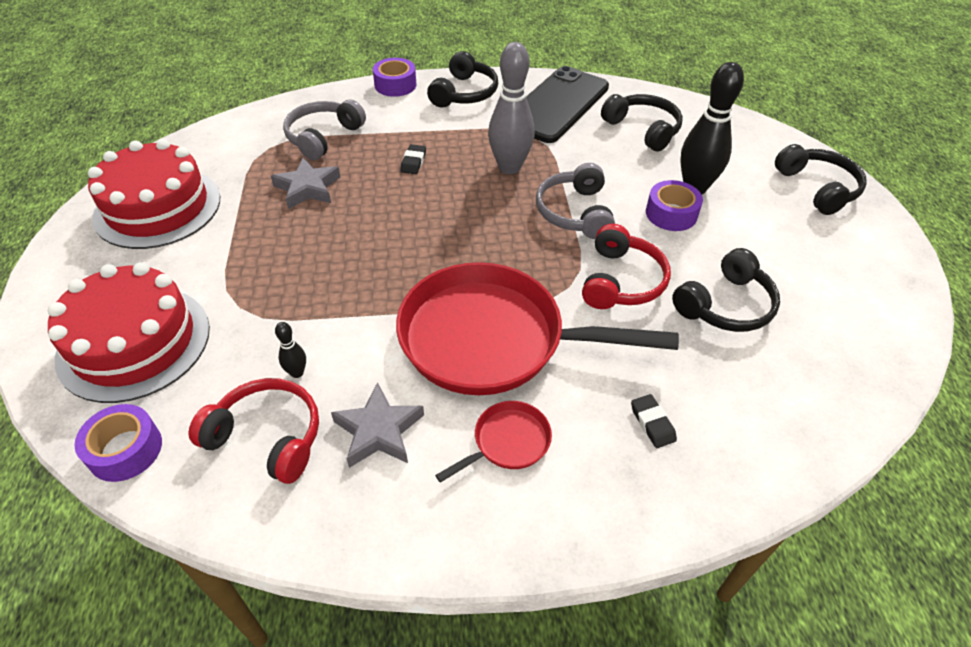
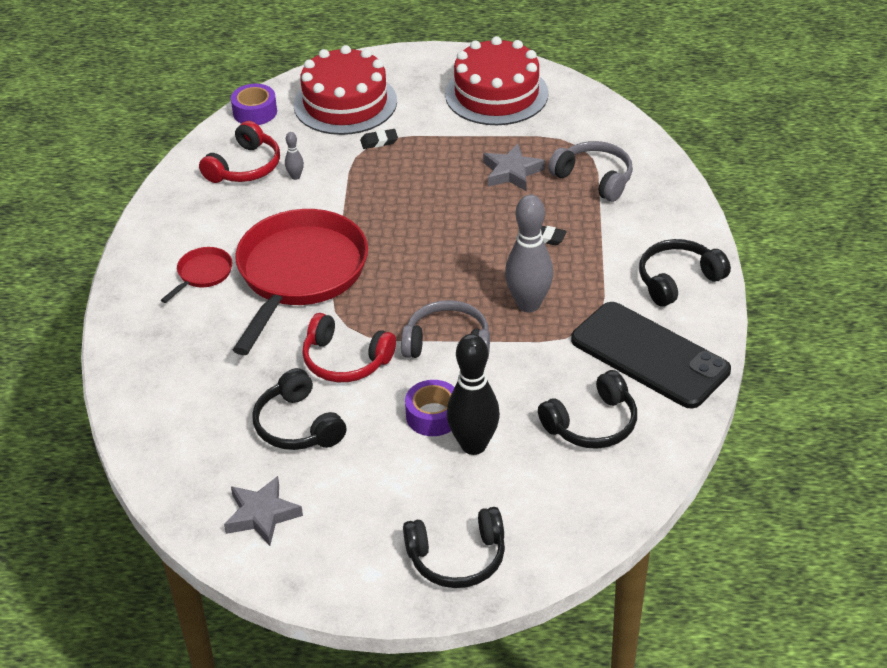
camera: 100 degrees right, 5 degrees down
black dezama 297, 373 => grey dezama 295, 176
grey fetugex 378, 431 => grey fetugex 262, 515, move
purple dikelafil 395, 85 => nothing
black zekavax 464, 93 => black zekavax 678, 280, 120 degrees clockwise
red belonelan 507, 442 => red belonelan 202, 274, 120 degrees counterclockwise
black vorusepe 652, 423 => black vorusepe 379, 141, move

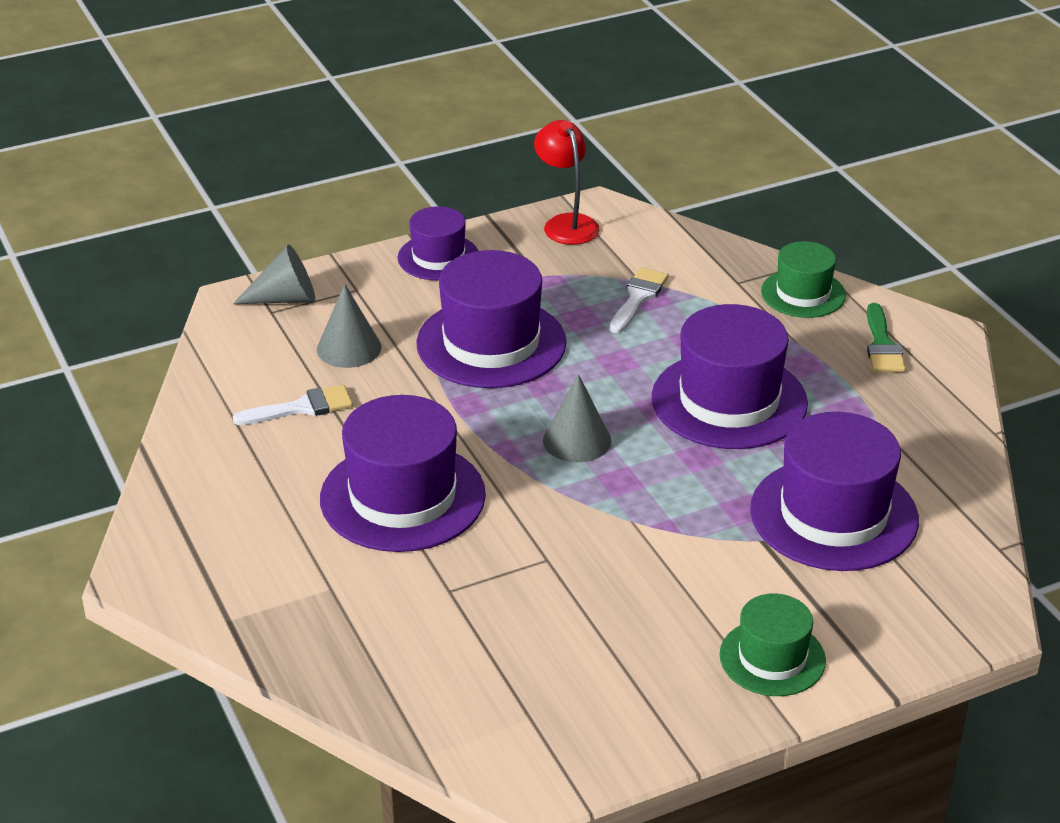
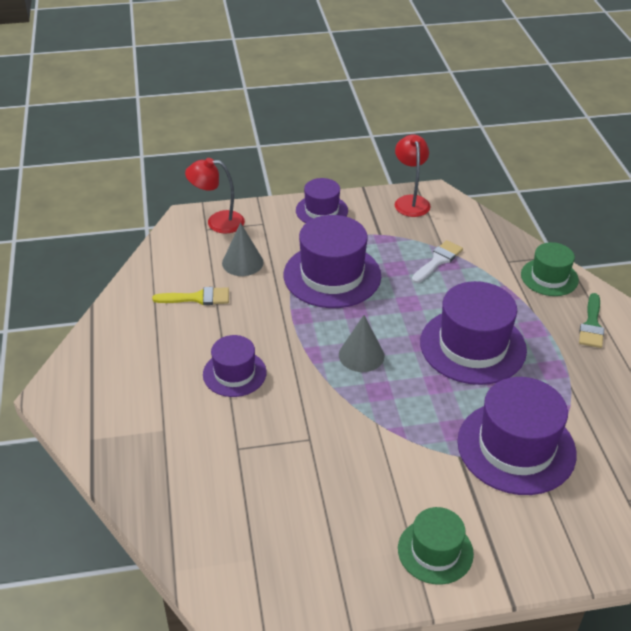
camera: 15 degrees right, 5 degrees up
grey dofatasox 285, 298 => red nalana 217, 222
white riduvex 302, 407 => yellow riduvex 197, 298
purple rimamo 402, 497 => purple rimamo 234, 373, x0.58

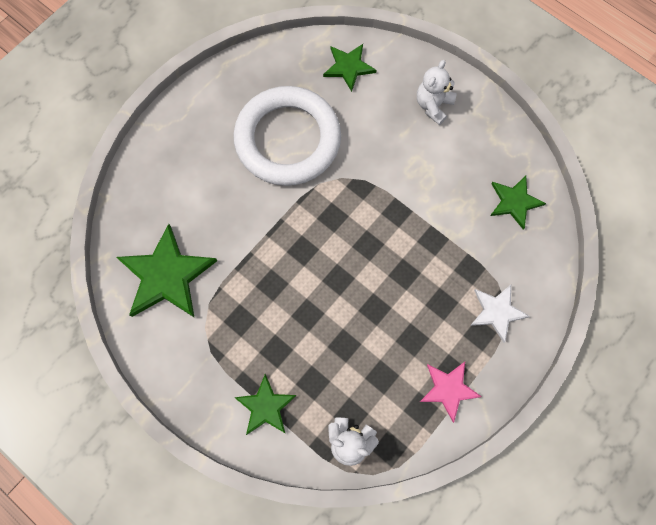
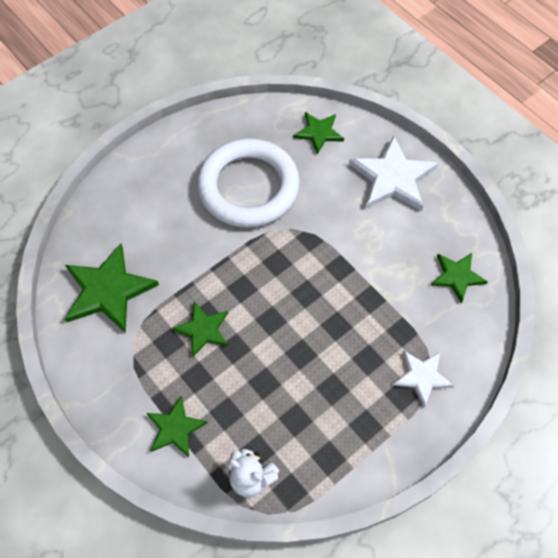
camera: 10 degrees right, 10 degrees down
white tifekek 433, 105 => white fetugex 392, 177
pink fetugex 448, 389 => nothing
nothing => green fetugex 203, 330

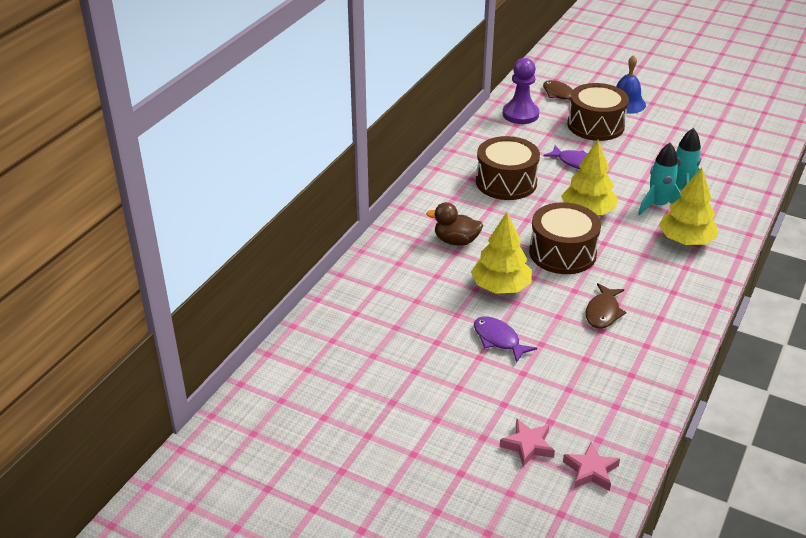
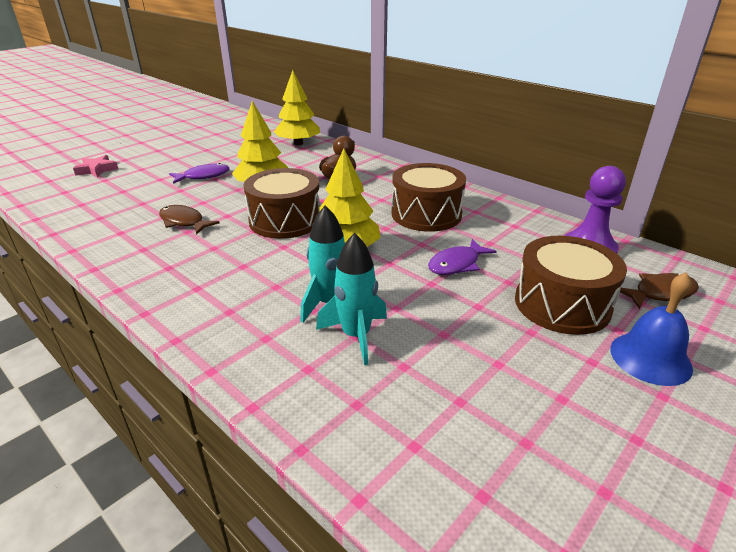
camera: 105 degrees right, 5 degrees down
pink fetugex 590, 470 => nothing
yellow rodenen 685, 240 => yellow rodenen 298, 143, move

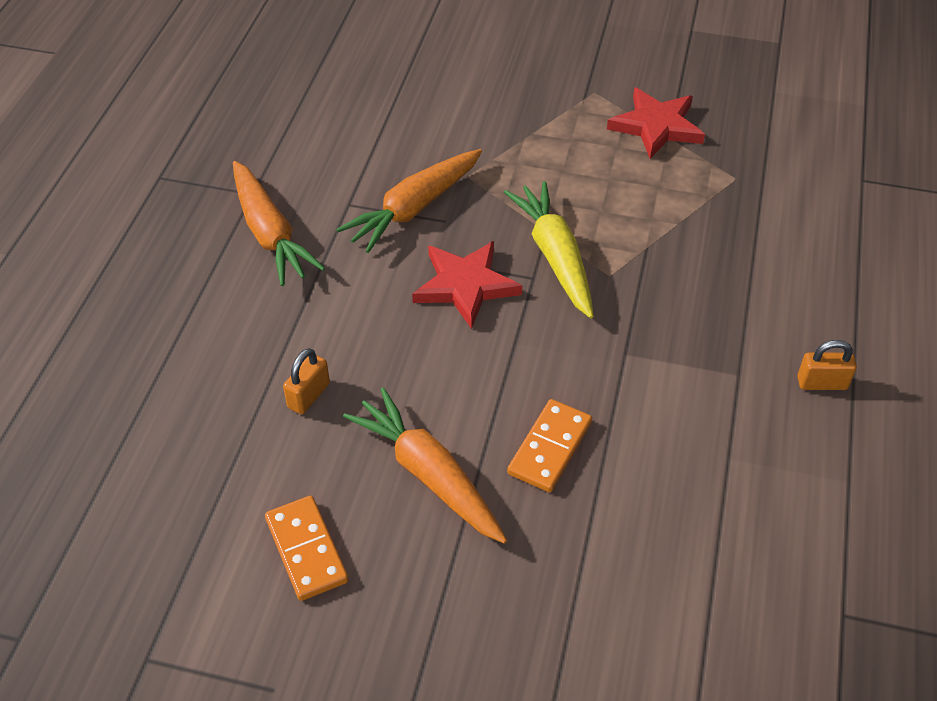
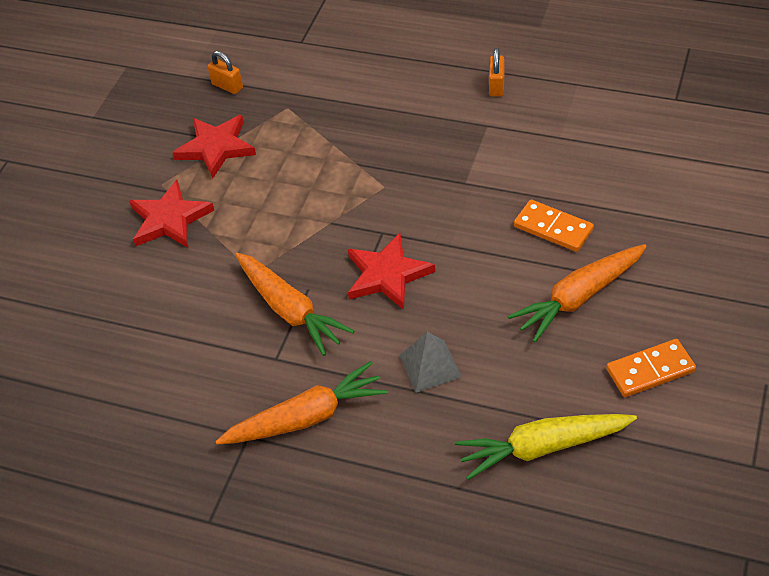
camera: 80 degrees left, 0 degrees up
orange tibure 309, 395 => orange tibure 227, 86, move
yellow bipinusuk 555, 256 => yellow bipinusuk 542, 448, move
nothing => red fetugex 170, 219
nothing => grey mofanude 430, 366

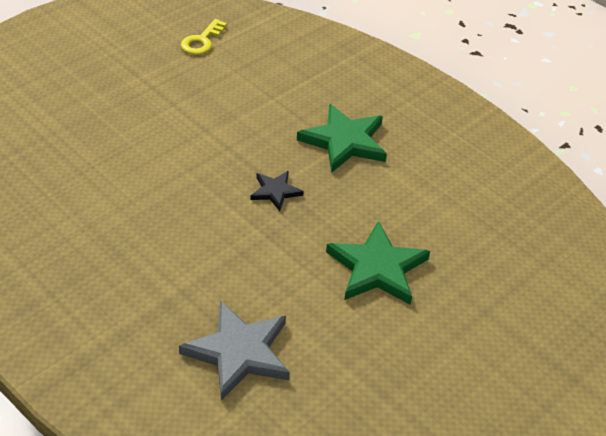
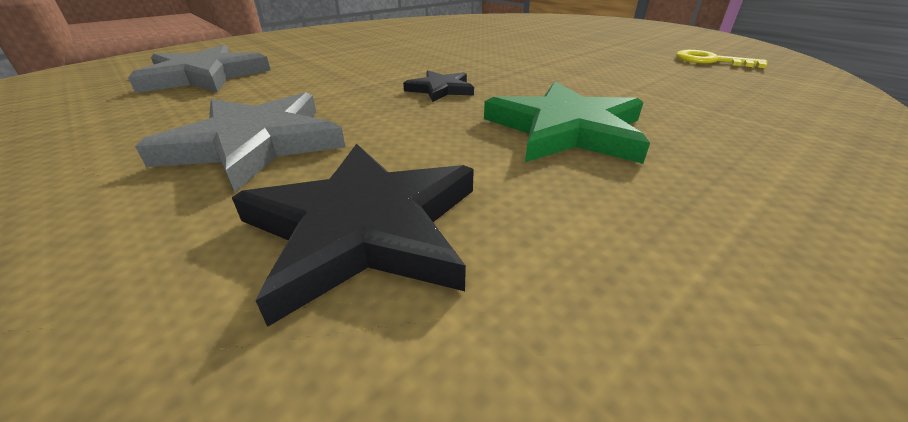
camera: 95 degrees right, 10 degrees down
green fetugex 377, 268 => grey fetugex 255, 144
nothing => black fetugex 365, 227

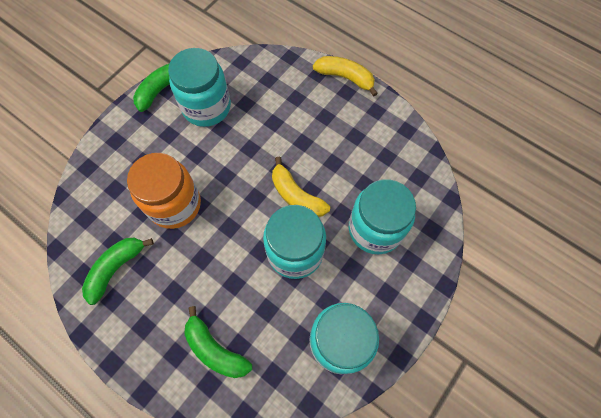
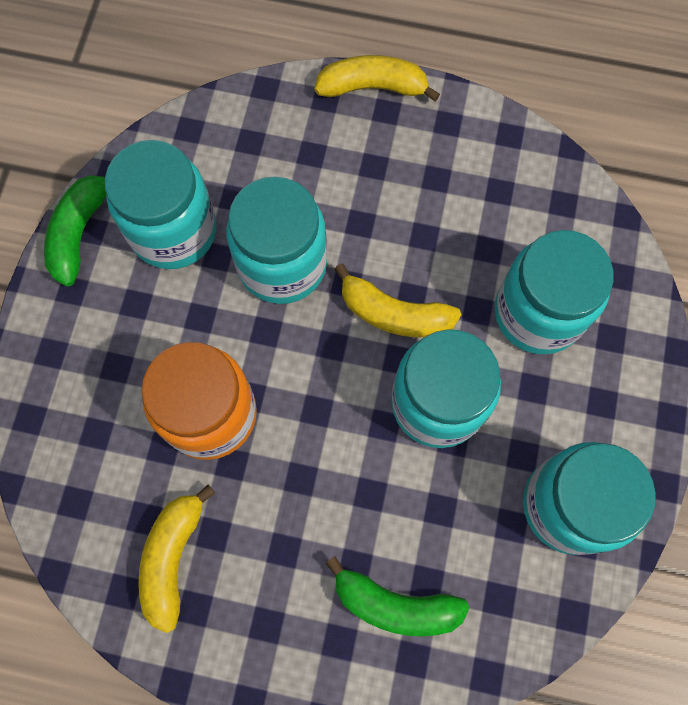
camera: 25 degrees left, 5 degrees up
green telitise 116, 268 => yellow telitise 173, 557
nothing => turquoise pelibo 282, 264

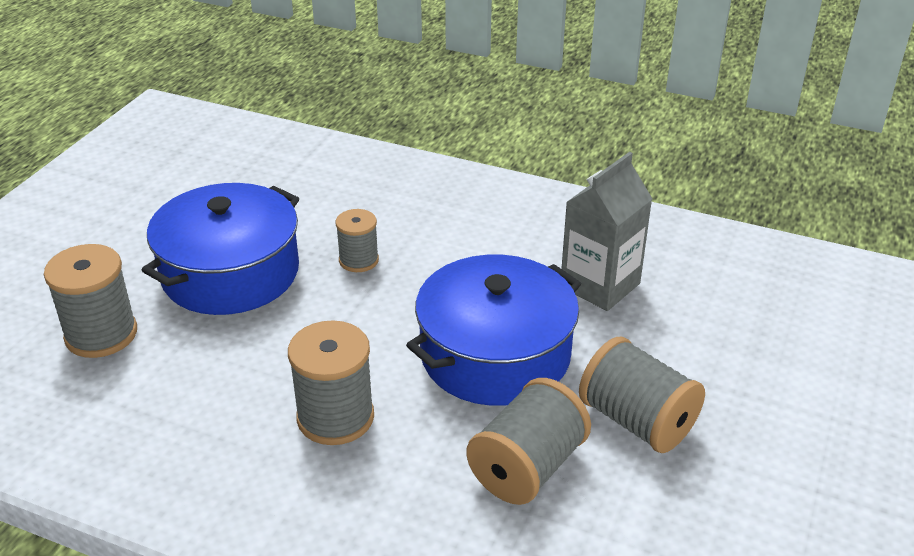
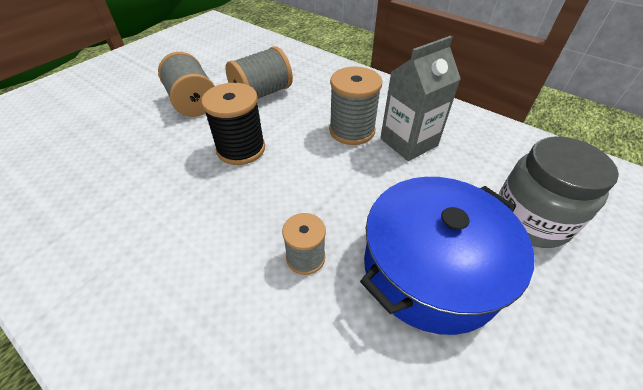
camera: 165 degrees left, 10 degrees up
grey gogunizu 101, 334 => grey pelibo 530, 220
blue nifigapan 495, 354 => black gogunizu 241, 149
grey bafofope 600, 285 => grey bafofope 408, 142, move

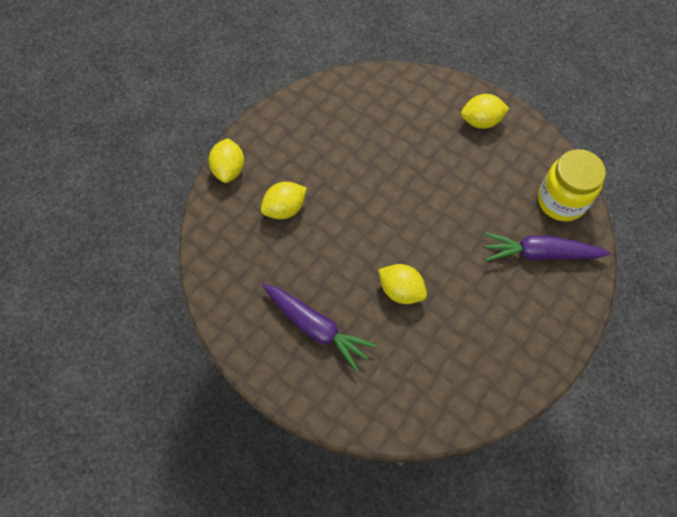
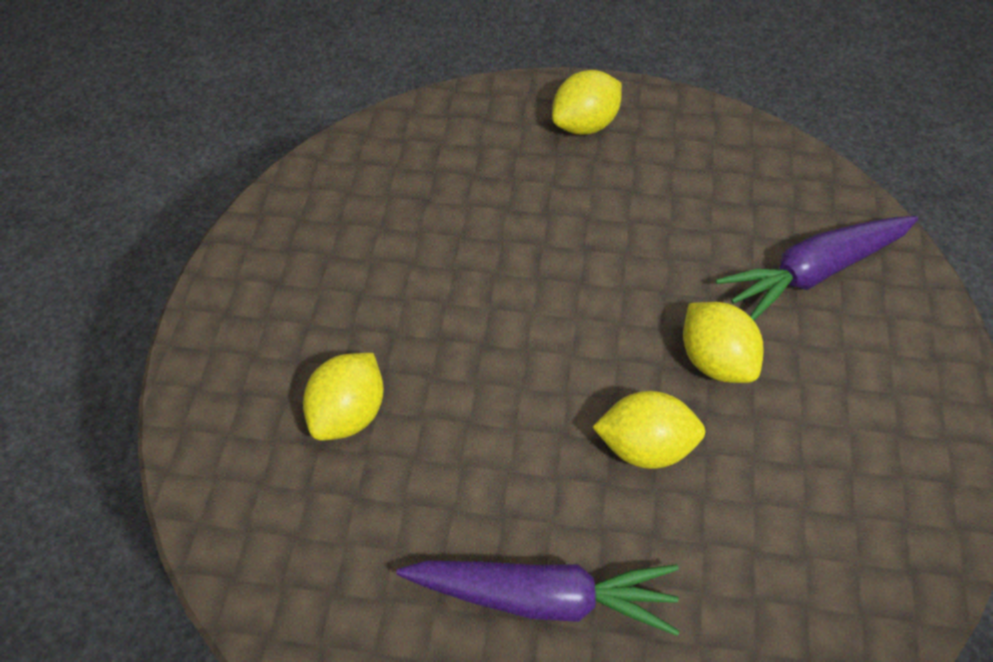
camera: 30 degrees left, 10 degrees down
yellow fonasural 229, 169 => yellow fonasural 715, 360, move
yellow pelibo 561, 201 => nothing

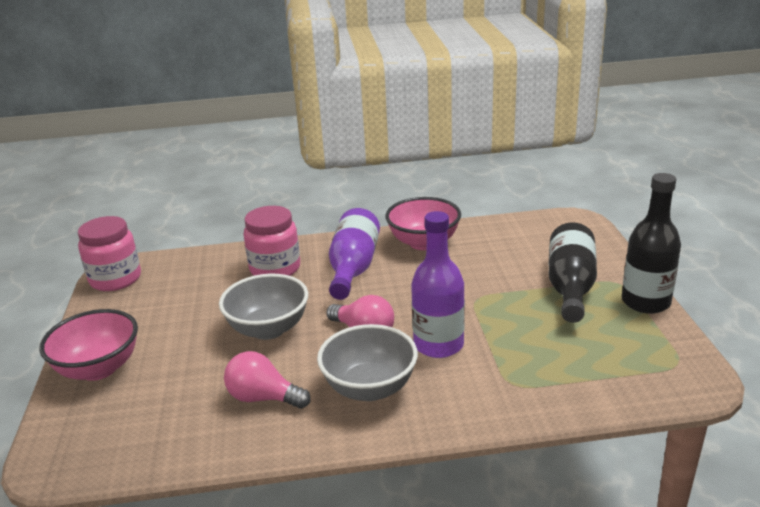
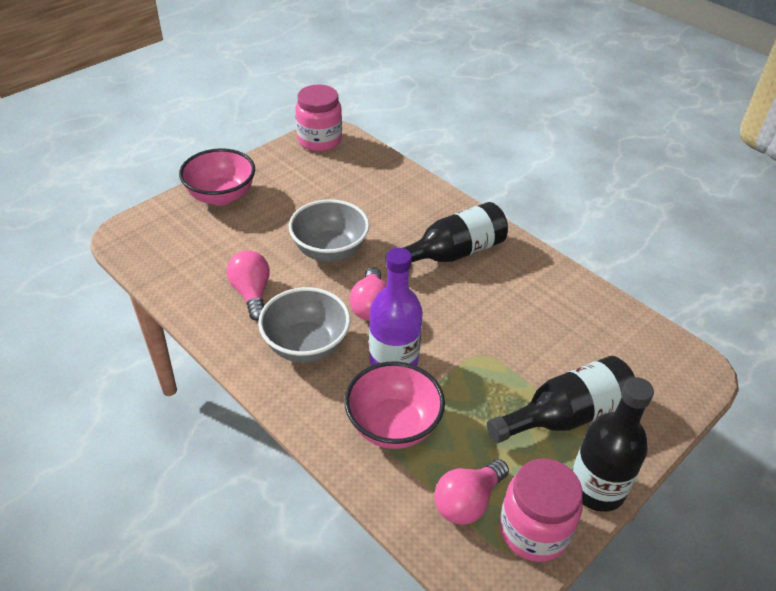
camera: 50 degrees right, 15 degrees up
pink pelibo 275, 269 => pink pelibo 534, 530, move
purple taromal 353, 268 => black taromal 452, 253
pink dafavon 423, 242 => pink dafavon 393, 425, move
nothing => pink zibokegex 467, 502

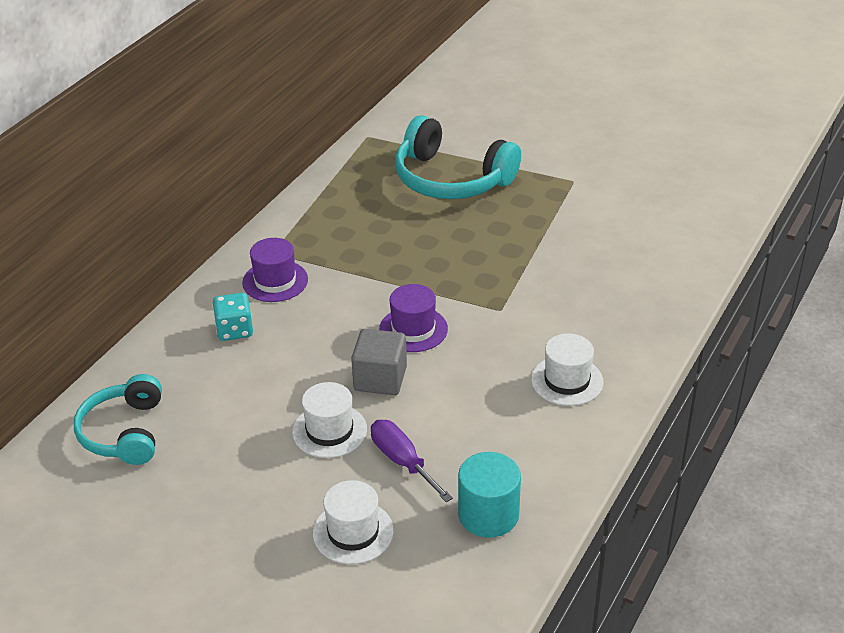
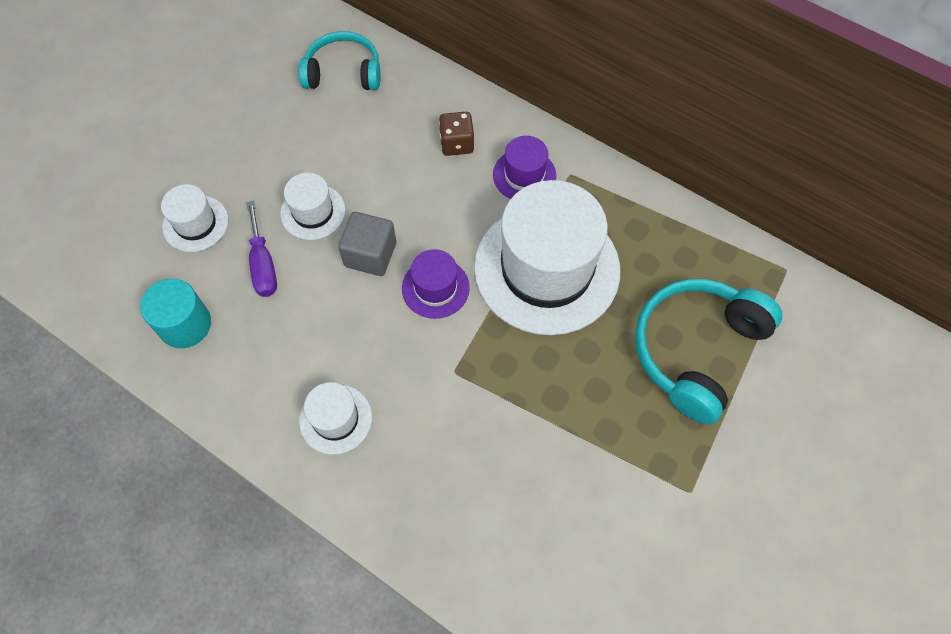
camera: 95 degrees right, 25 degrees up
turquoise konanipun 234, 330 => brown konanipun 457, 143
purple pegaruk 402, 461 => purple pegaruk 263, 264, 105 degrees clockwise
nothing => white rimamo 547, 269

